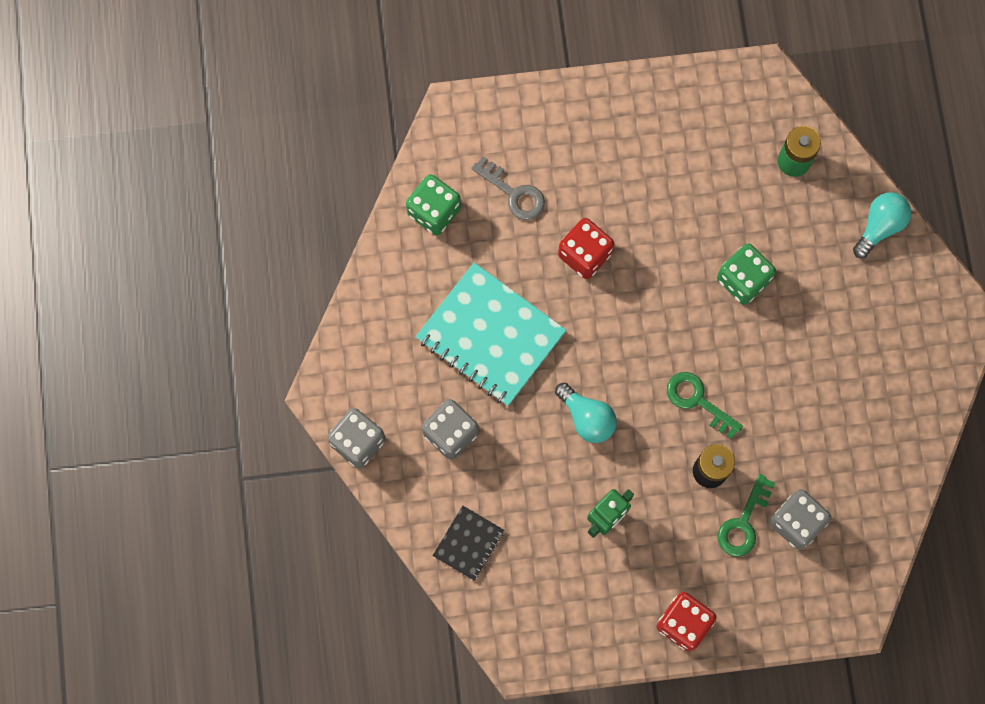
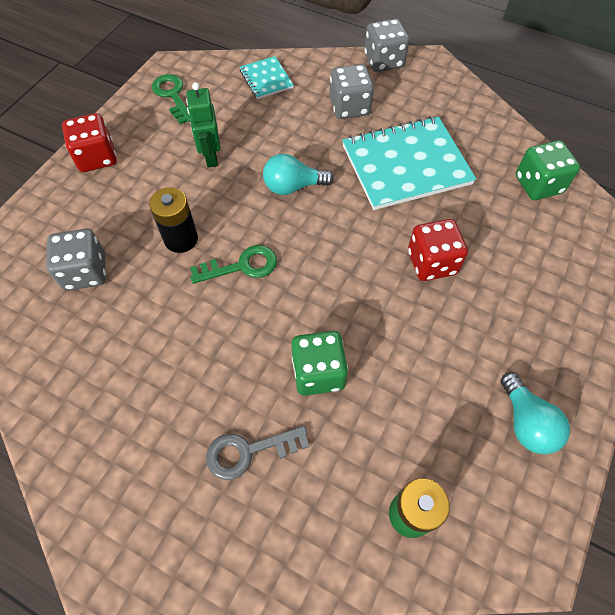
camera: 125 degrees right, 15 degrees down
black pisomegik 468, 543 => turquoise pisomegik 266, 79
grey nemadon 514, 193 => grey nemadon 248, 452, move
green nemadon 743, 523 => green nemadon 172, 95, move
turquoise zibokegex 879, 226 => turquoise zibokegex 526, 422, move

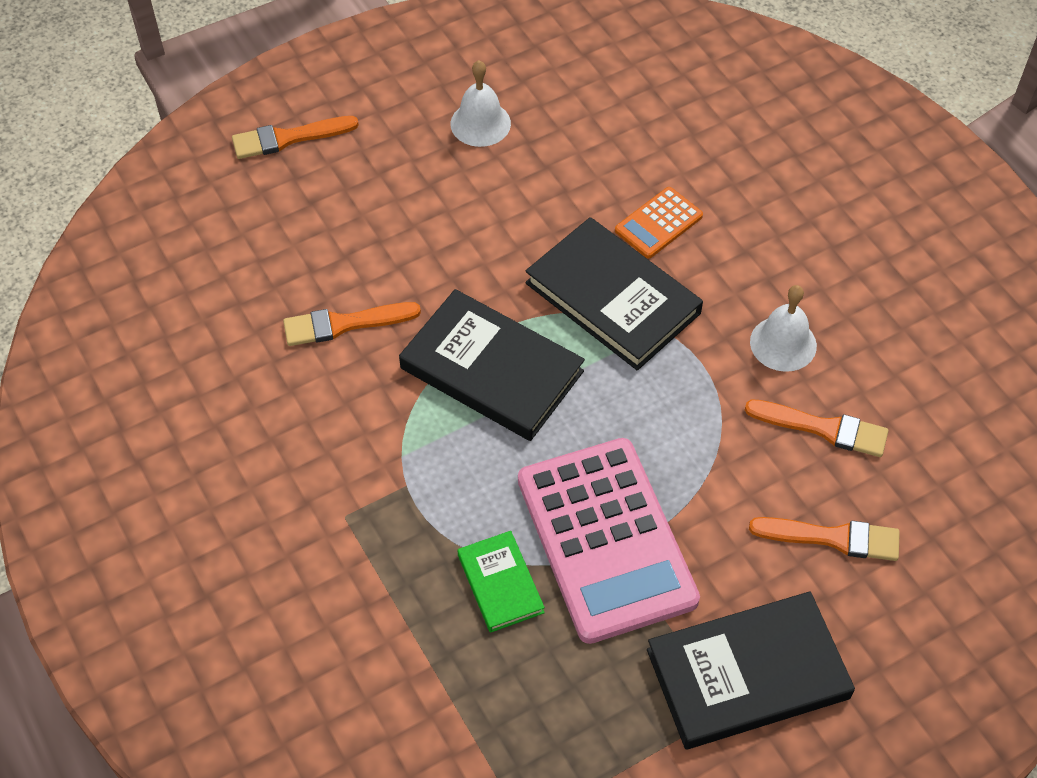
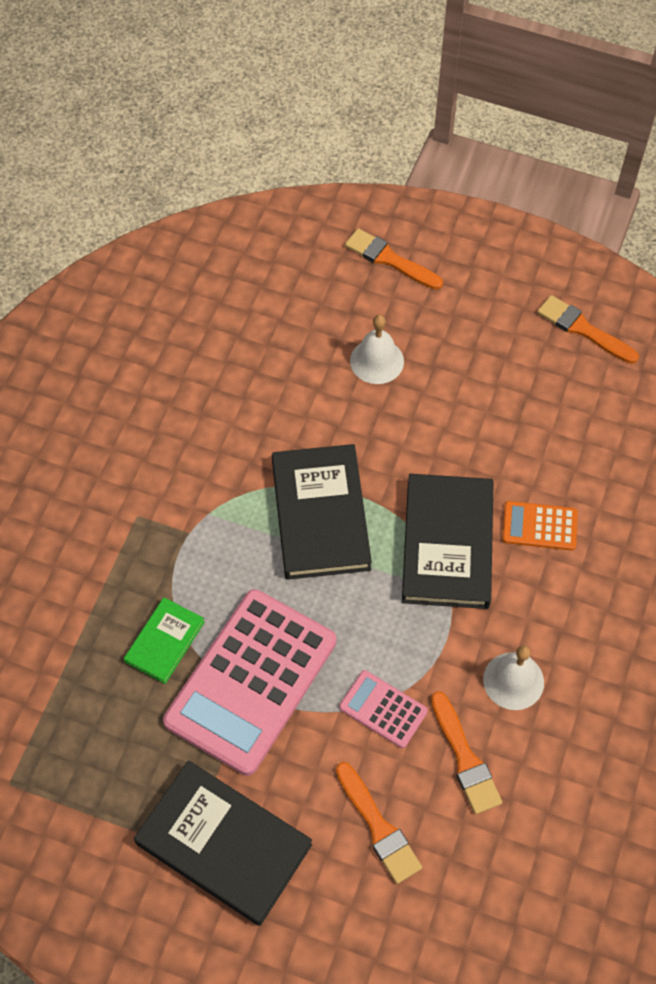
camera: 50 degrees right, 5 degrees up
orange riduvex 344, 324 => orange riduvex 583, 329, move
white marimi 480, 123 => white marimi 377, 361, move
nothing => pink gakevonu 383, 709

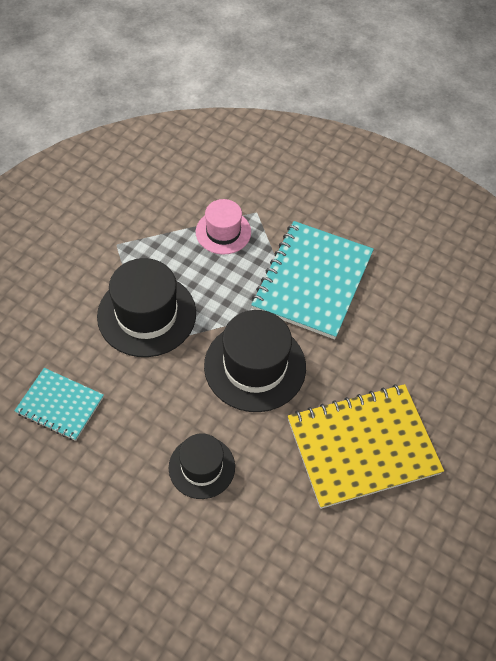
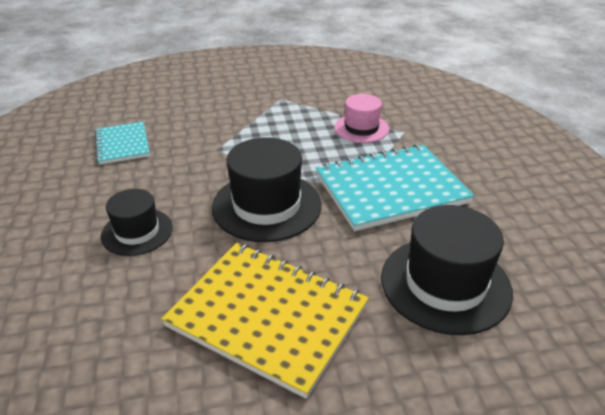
camera: 50 degrees right, 20 degrees down
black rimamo 147, 314 => black rimamo 445, 284, move

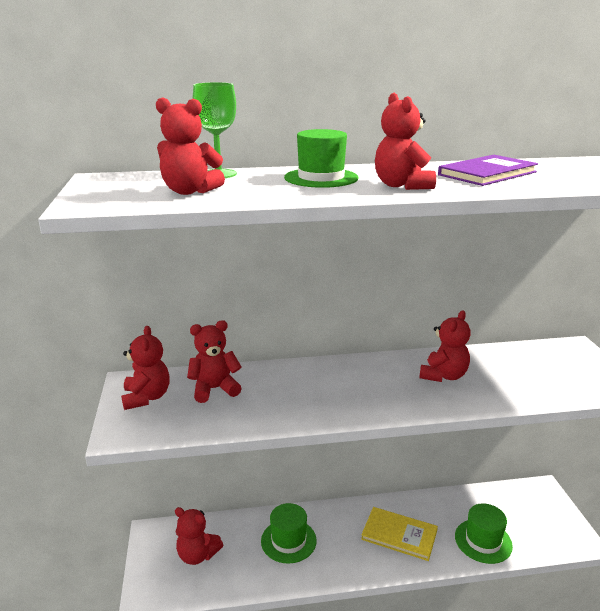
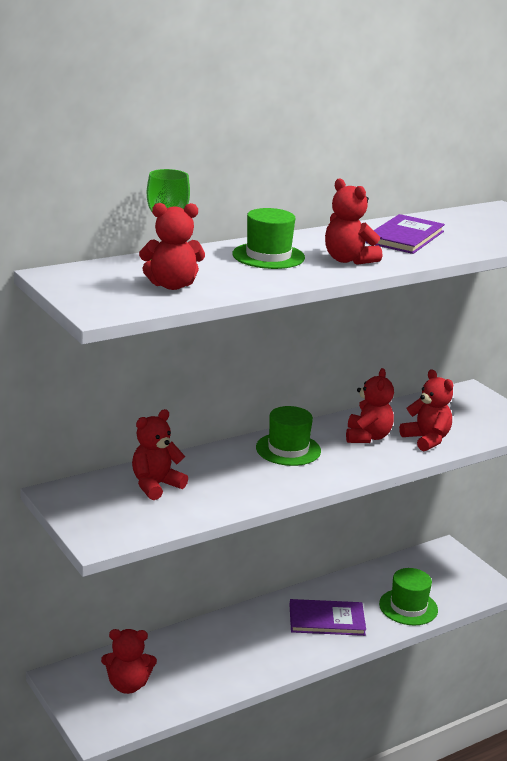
camera: 25 degrees left, 0 degrees up
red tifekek 146, 397 => red tifekek 426, 439, move
green rimamo 288, 540 => green rimamo 288, 449, move
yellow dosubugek 399, 535 => purple dosubugek 326, 620

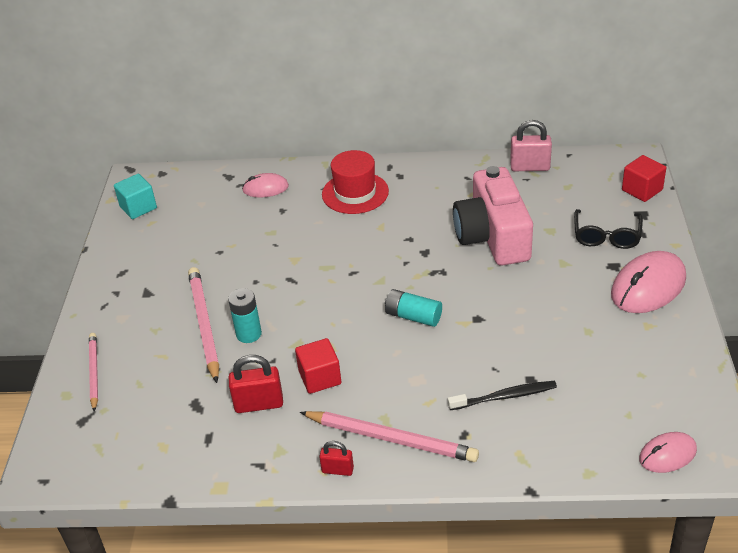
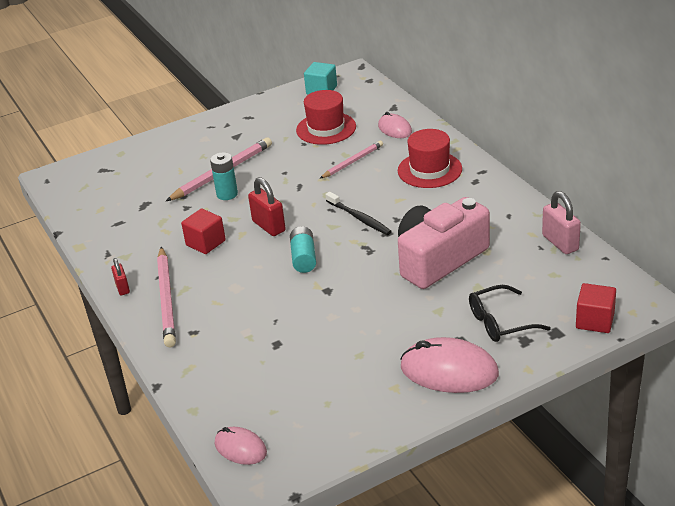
camera: 60 degrees right, 5 degrees down
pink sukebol 94, 372 => pink sukebol 352, 162, move
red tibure 259, 404 => red tibure 269, 226, move
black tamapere 505, 396 => black tamapere 359, 218, move
nothing => red rimamo 326, 128

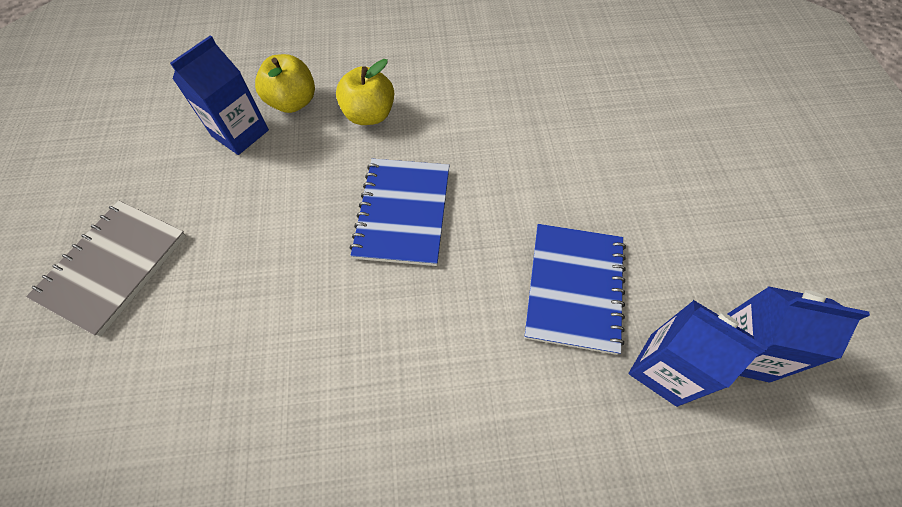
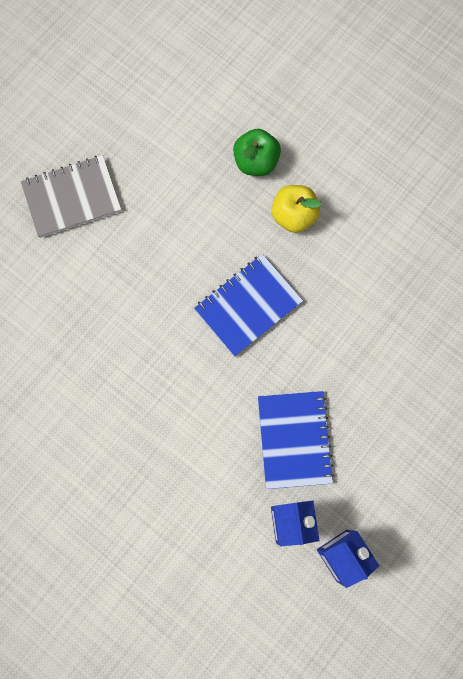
camera: 45 degrees right, 15 degrees up
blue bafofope 240, 133 => nothing
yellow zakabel 293, 102 => green zakabel 256, 161
blue pisomegik 574, 288 => blue pisomegik 294, 440, 60 degrees counterclockwise

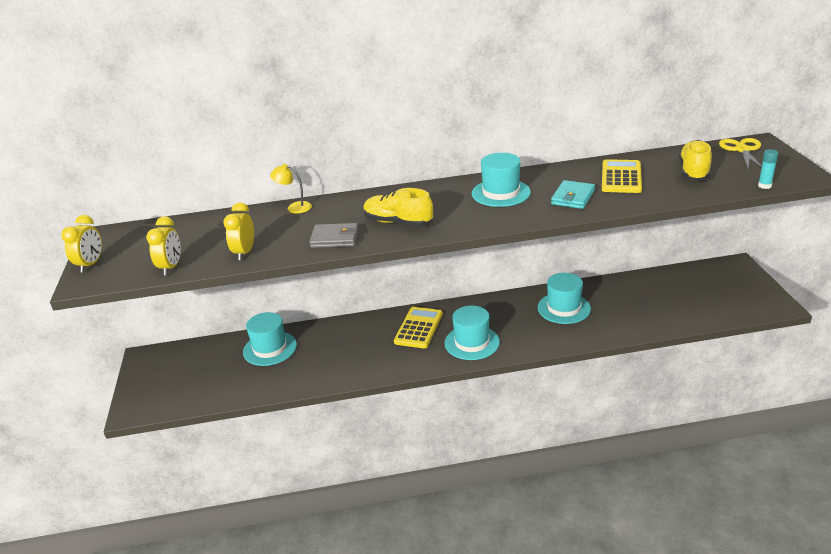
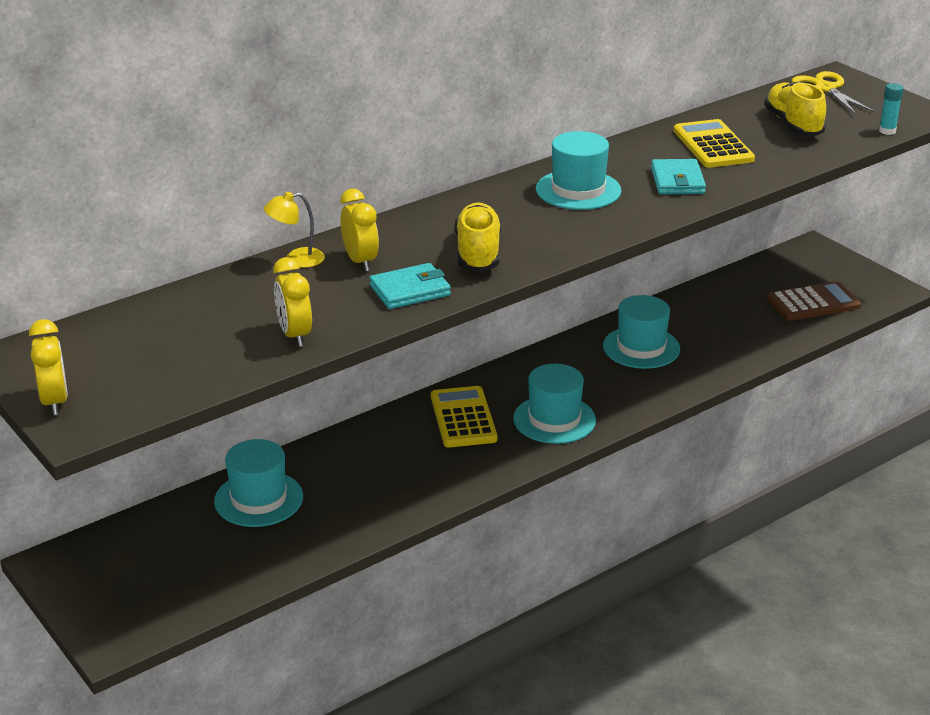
camera: 30 degrees left, 0 degrees up
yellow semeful 171, 267 => yellow semeful 360, 261, move
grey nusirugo 335, 238 => turquoise nusirugo 410, 290
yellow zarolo 398, 222 => yellow zarolo 478, 253, 90 degrees clockwise
nothing => brown gakevonu 813, 302

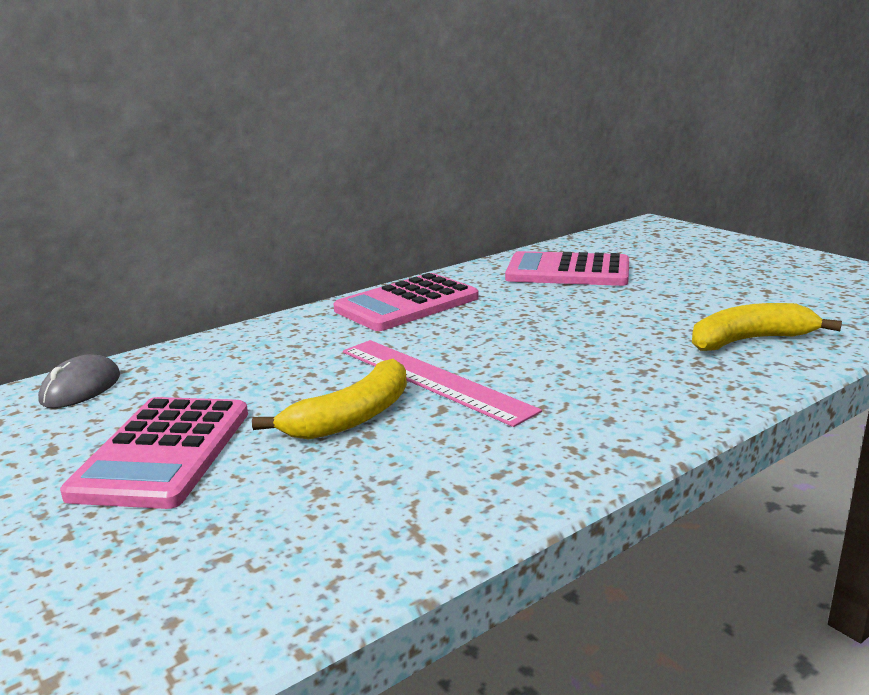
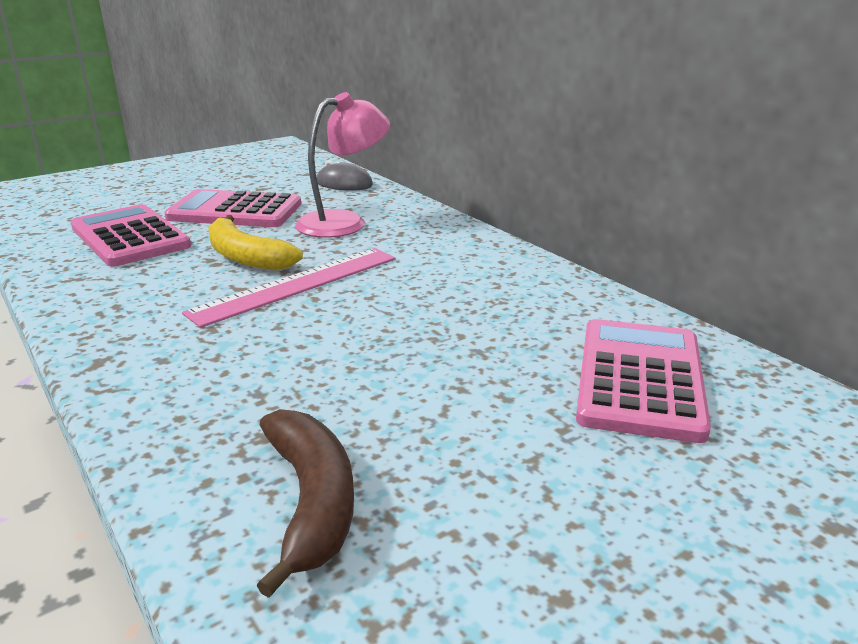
camera: 90 degrees right, 5 degrees up
pink gakevonu 406, 304 => pink gakevonu 130, 237, move
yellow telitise 749, 340 => brown telitise 311, 501
nothing => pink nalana 344, 222

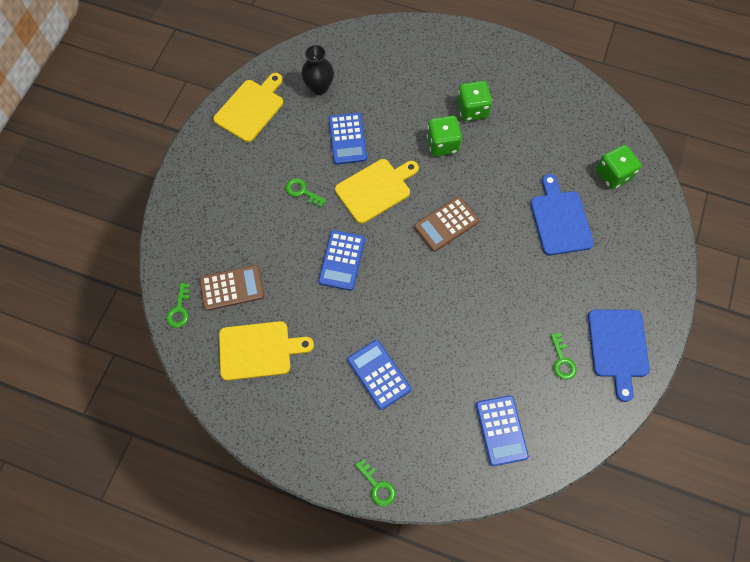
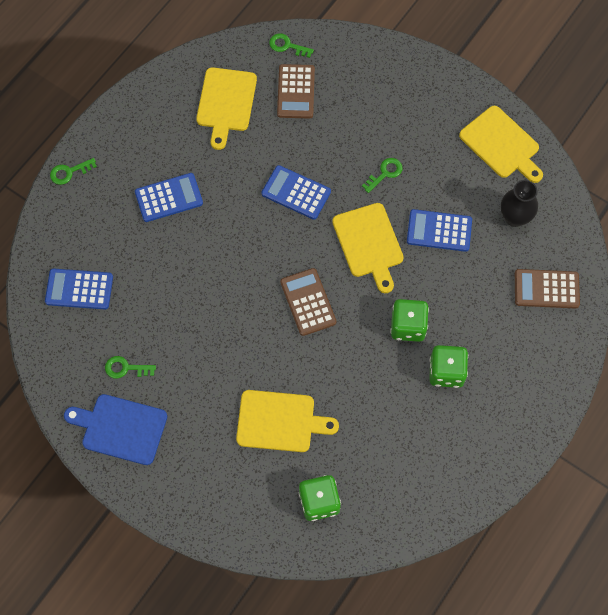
camera: 105 degrees right, 0 degrees up
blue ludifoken 560, 220 => yellow ludifoken 280, 421
nothing => brown gakevonu 546, 289

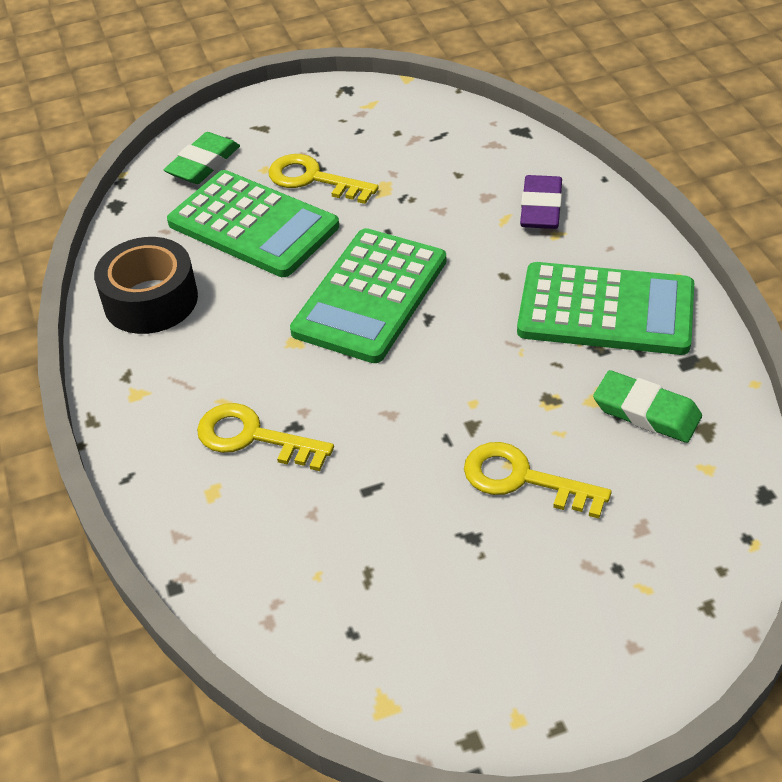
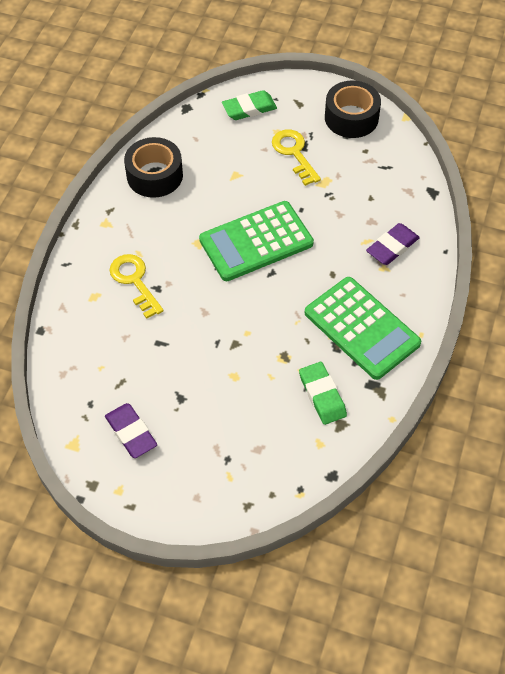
camera: 35 degrees right, 10 degrees up
green gakevonu 253, 225 => nothing
yellow nemadon 523, 479 => nothing
nothing => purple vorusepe 131, 433
nothing => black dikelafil 351, 117

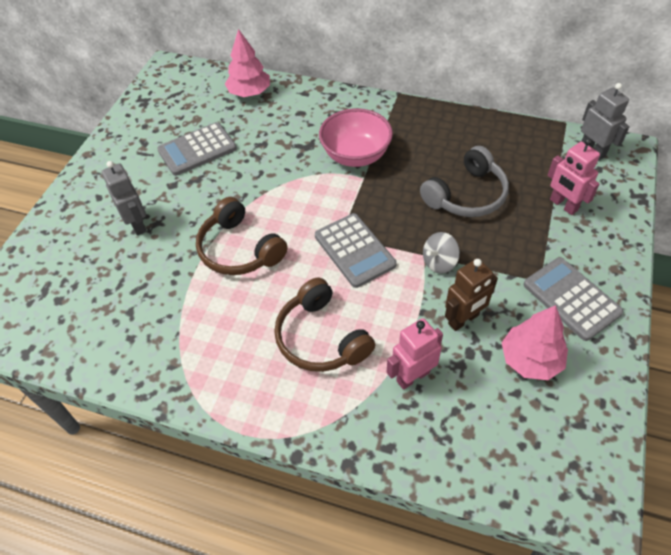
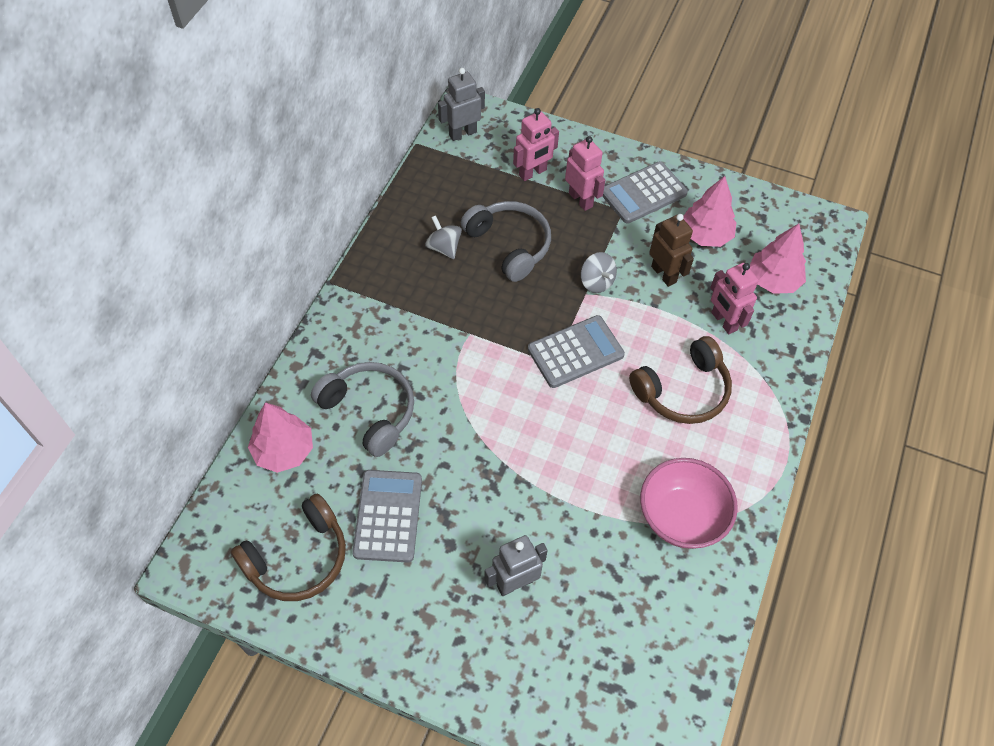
camera: 90 degrees left, 5 degrees up
grey gakevonu 197, 149 => grey gakevonu 388, 516, 150 degrees counterclockwise
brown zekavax 239, 249 => brown zekavax 298, 558, move
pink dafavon 356, 155 => pink dafavon 681, 517, move
nothing => grey zekavax 370, 411
nothing => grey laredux 444, 247
nothing => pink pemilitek 581, 200
nothing => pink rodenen 773, 280

